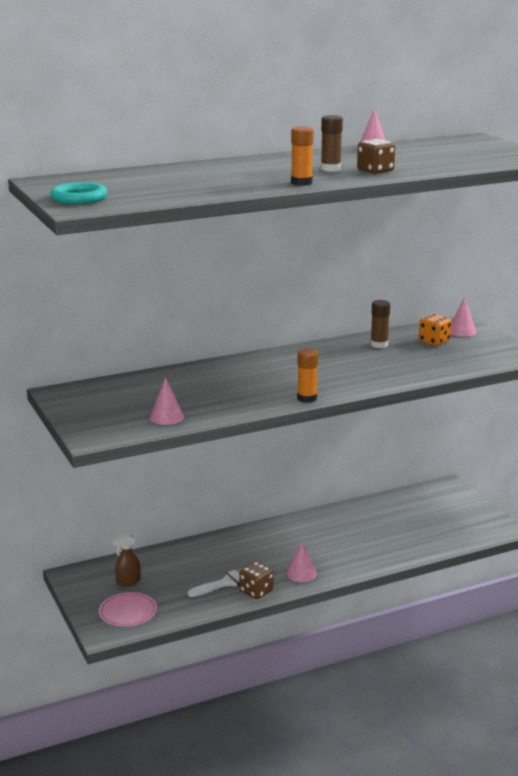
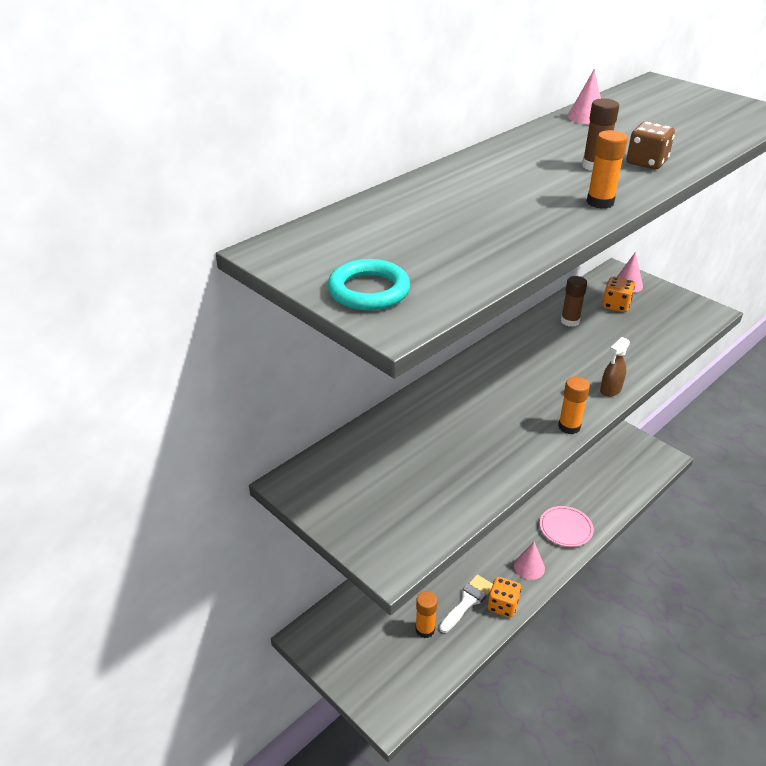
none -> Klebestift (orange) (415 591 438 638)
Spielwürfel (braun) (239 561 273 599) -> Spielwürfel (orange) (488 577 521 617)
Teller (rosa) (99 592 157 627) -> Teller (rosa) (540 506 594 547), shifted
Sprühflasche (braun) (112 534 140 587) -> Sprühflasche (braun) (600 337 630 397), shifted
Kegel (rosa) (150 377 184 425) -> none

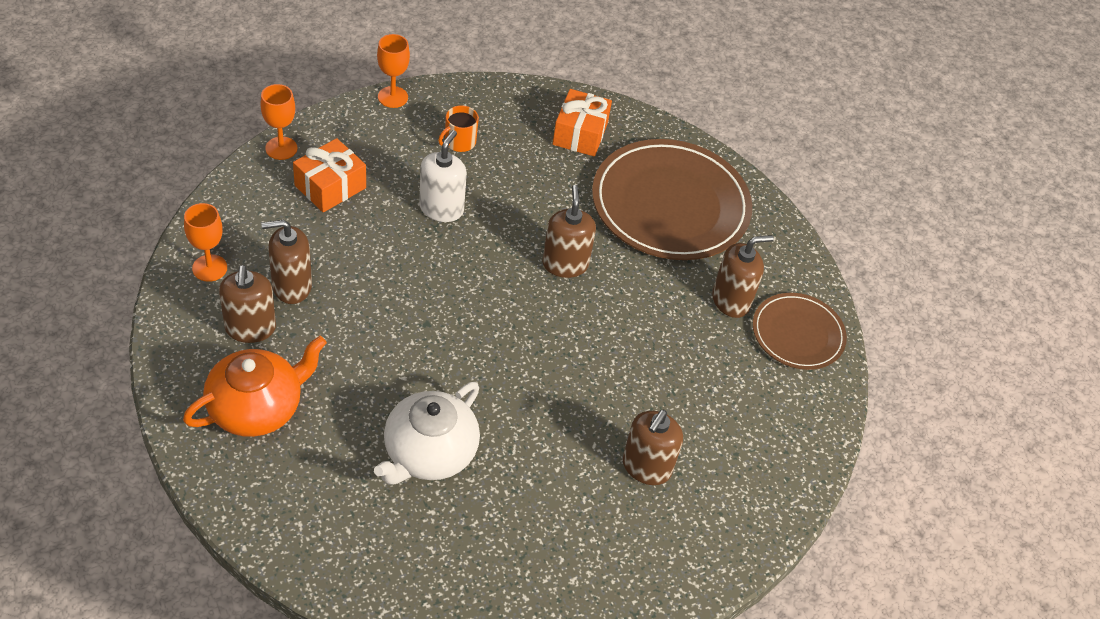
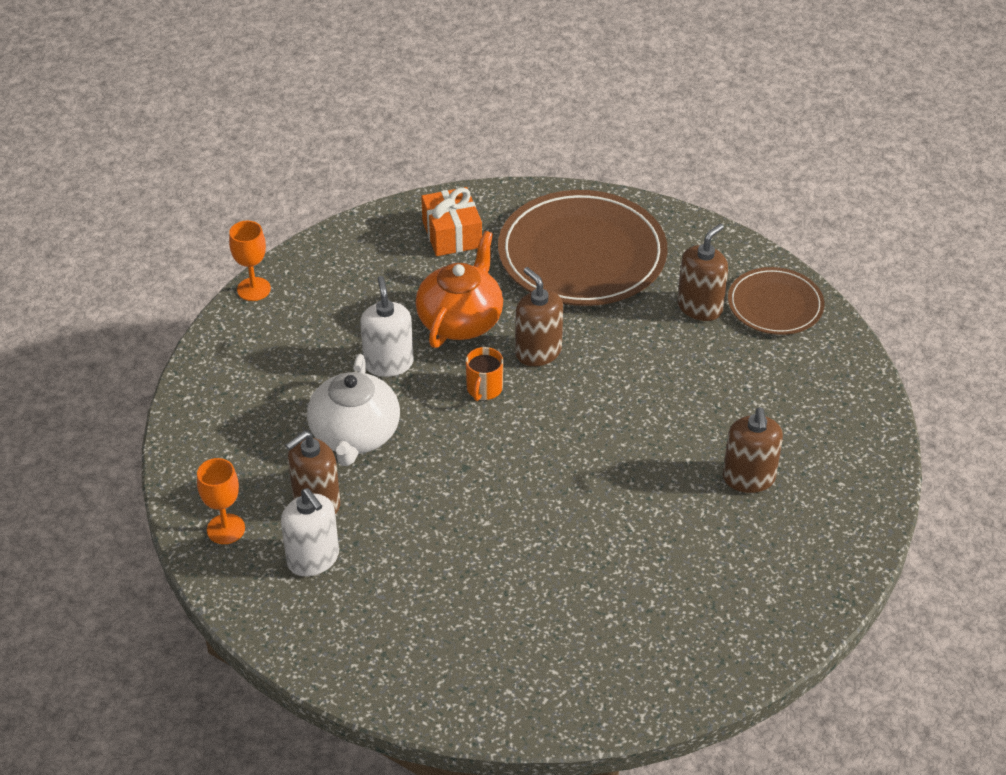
Seifenspender (braun) (219 265 276 343) -> Seifenspender (weiß) (281 488 339 576)
Teekanne (weiß) (374 382 480 485) -> Teekanne (weiß) (307 354 400 466), shifted
Teekanne (orange) (183 336 327 437) -> Teekanne (orange) (416 231 503 348), shifted
Tasse (orange) (438 105 479 152) -> Tasse (orange) (466 347 503 401), shifted
Kelch (orange) (261 84 298 160) -> none
Geschenk (orange) (293 138 366 212) -> none

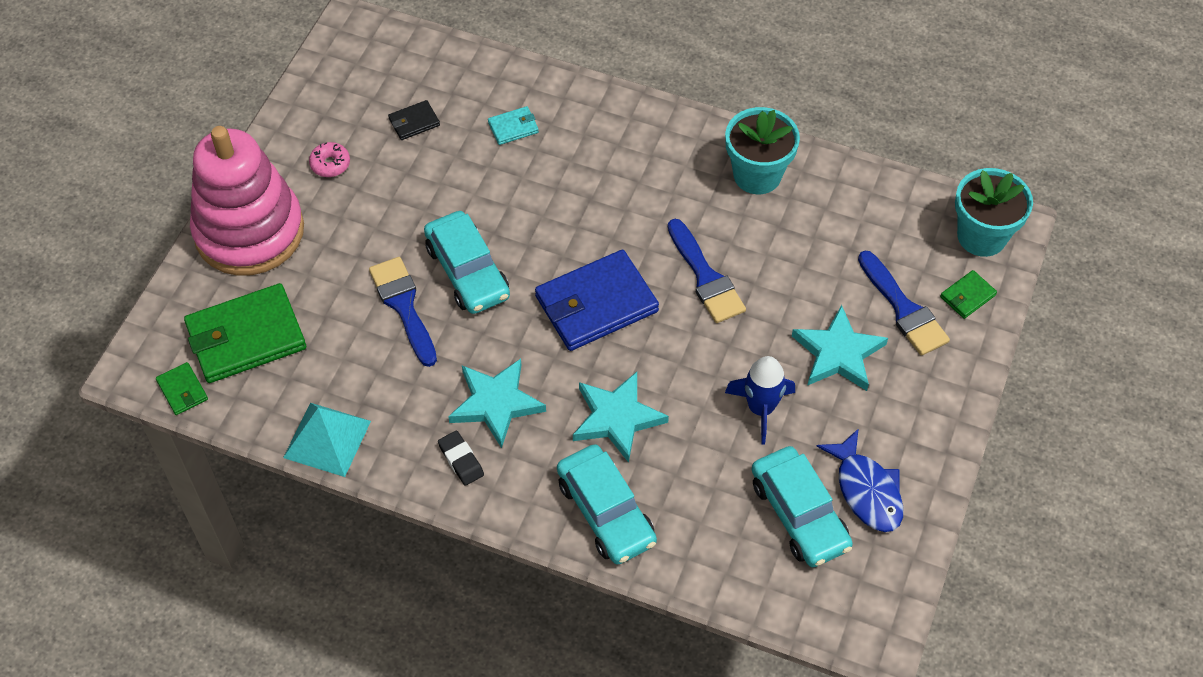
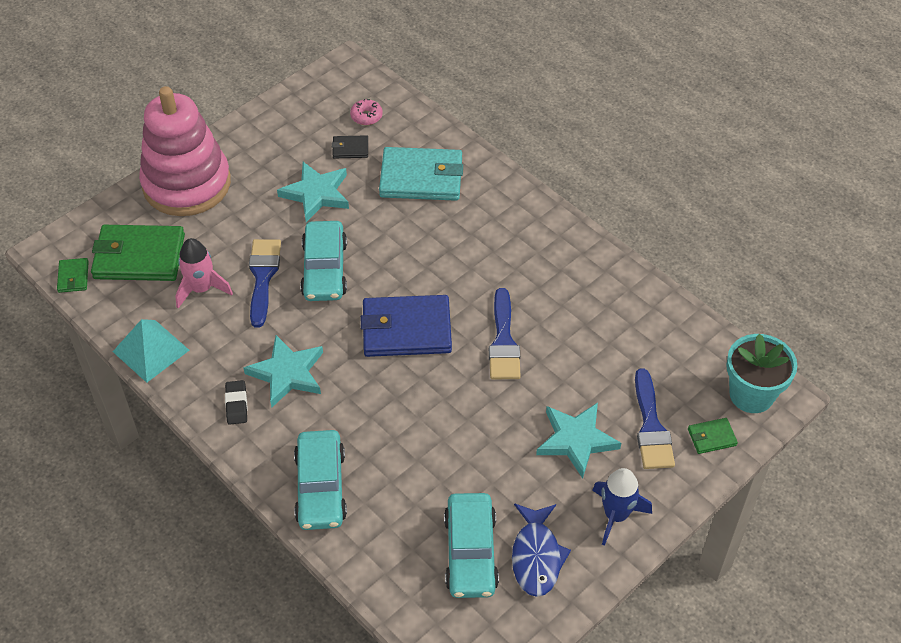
none -> Rakete (rosa) (175 238 233 308)
Stern (türkis) (573 372 669 463) -> Stern (türkis) (277 162 349 222), shifted
Donut (rosa) (309 142 350 177) -> Donut (rosa) (350 99 383 125), shifted
Geldbörse (türkis) (488 106 539 145) -> Geldbörse (türkis) (379 147 463 201), x2.21
Rakete (blau) (725 356 795 444) -> Rakete (blau) (592 468 652 546), shifted
Blumentopf (türkis) (725 107 800 194) -> none

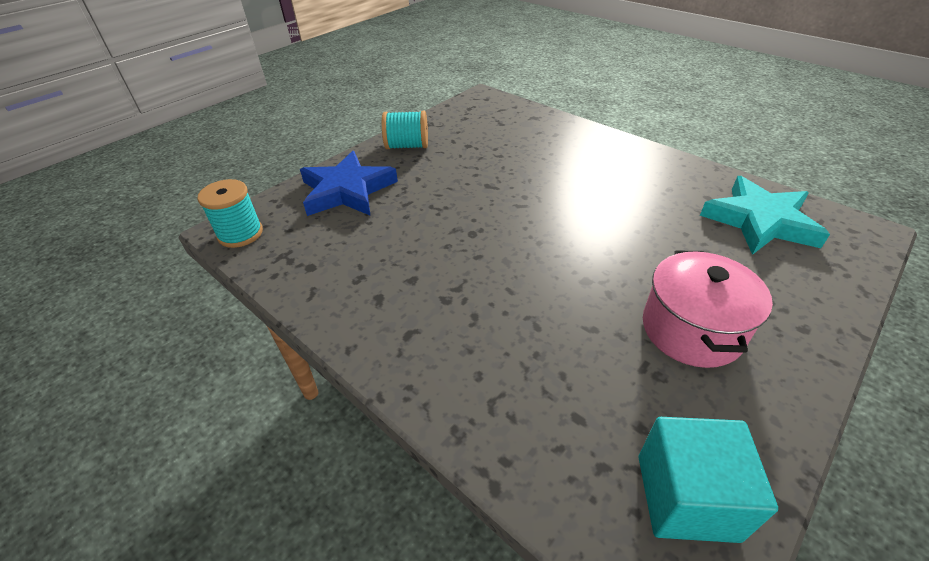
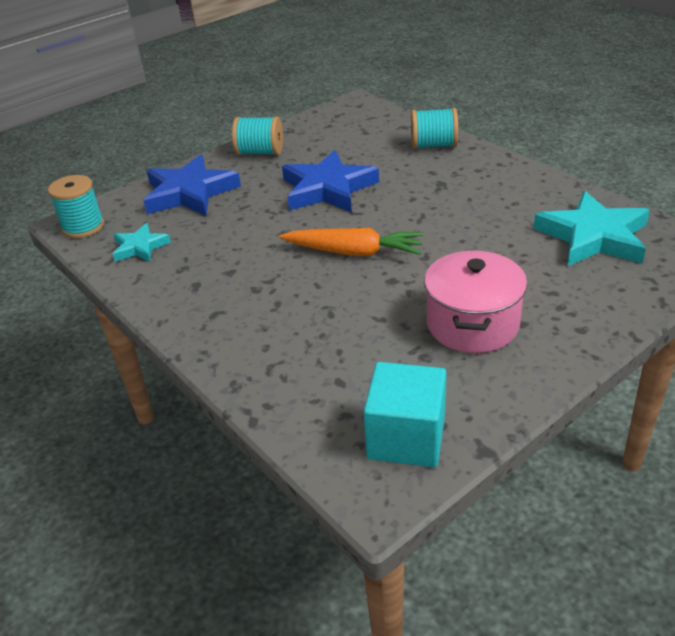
none -> Stern (türkis) (113 223 171 262)
none -> Karotte (orange) (280 228 424 256)
none -> Stern (blau) (282 150 379 212)
none -> Garnrolle (türkis) (411 108 458 149)

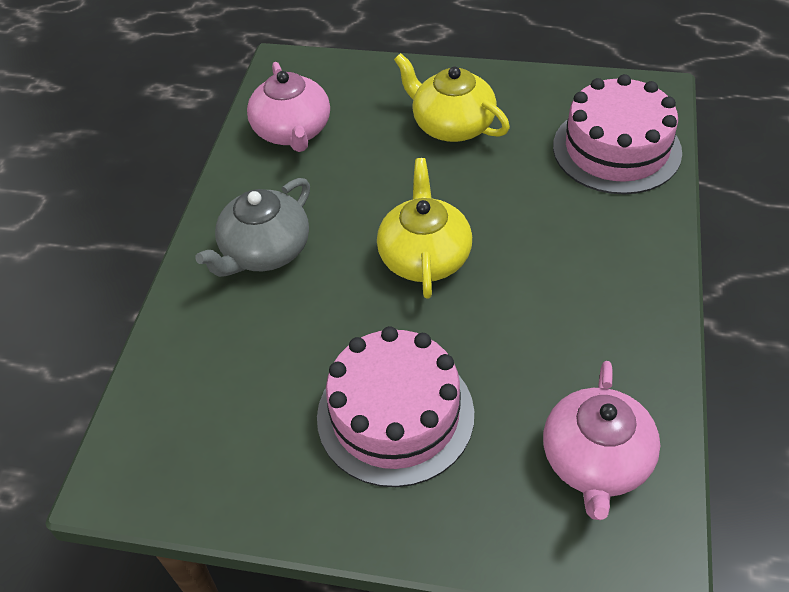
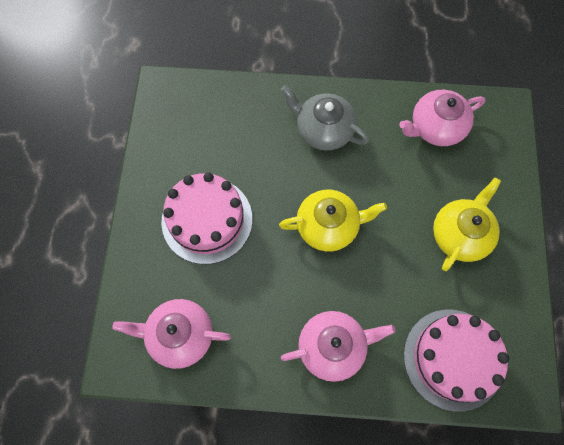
none -> Teekanne (rosa) (281 311 395 382)

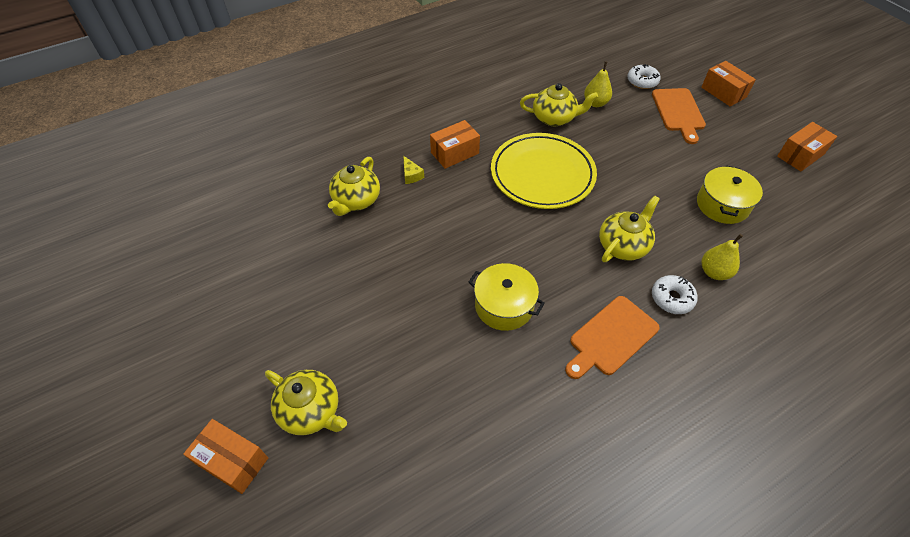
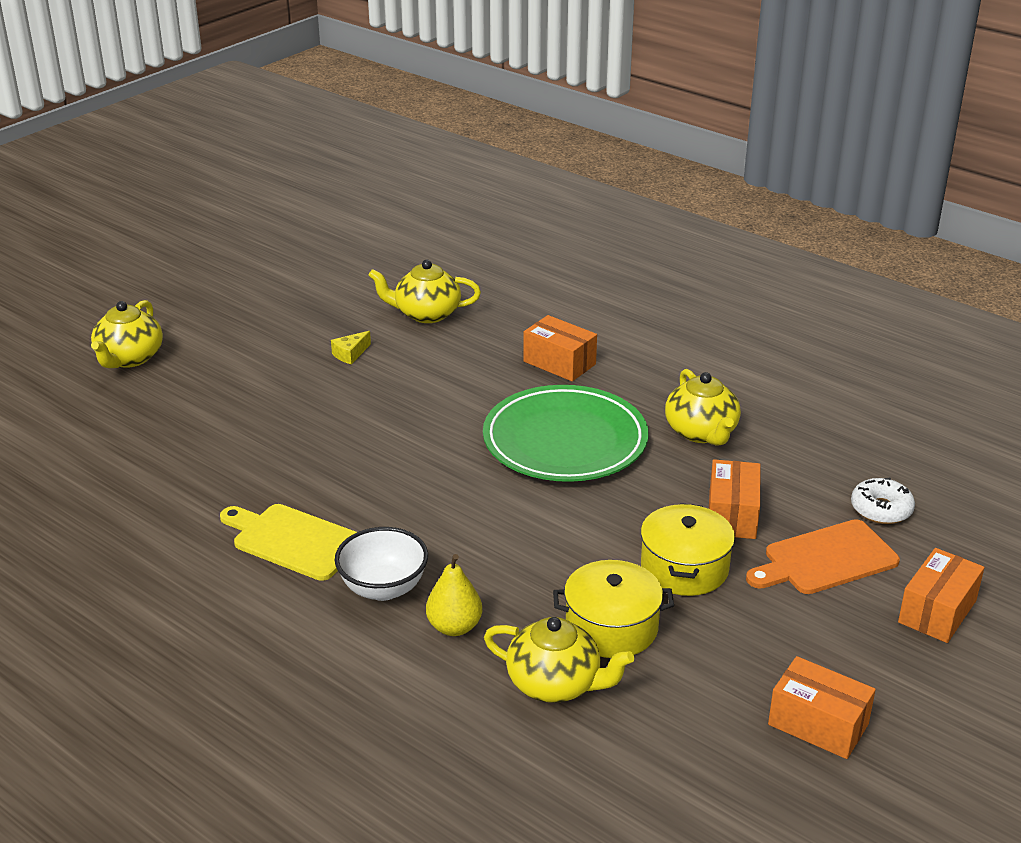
Schneidebrett (orange) (565 296 660 379) -> Schneidebrett (gelb) (220 504 357 581)
Käse (gelb) (403 156 424 184) -> Käse (gelb) (331 331 371 364), shifted
Donut (weiß) (652 275 698 314) -> Schüssel (weiß) (335 527 428 601)
Teller (gelb) (491 133 597 209) -> Teller (grün) (483 385 649 482)
Teekanne (gelb) (599 196 660 262) -> Teekanne (gelb) (484 617 634 703), shifted
Kochtopf (gelb) (469 263 545 331) -> Kochtopf (gelb) (641 503 735 596), shifted
Schachtel (orange) (183 419 268 494) -> Schachtel (orange) (709 459 761 539), shifted
Birne (gelb) (584 62 612 107) -> none

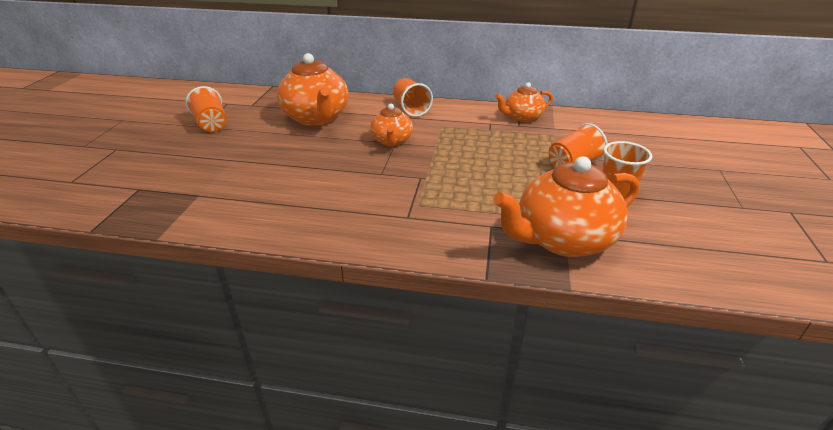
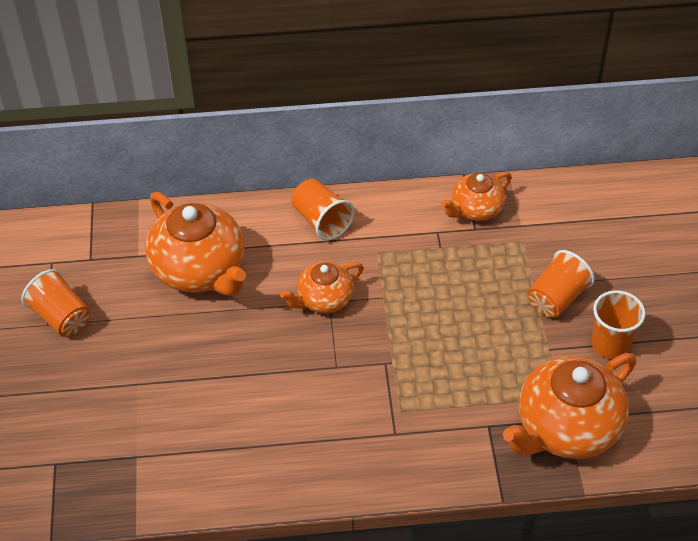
Teekanne (orange) (370 104 413 146) -> Teekanne (orange) (280 262 364 313), 75 degrees clockwise

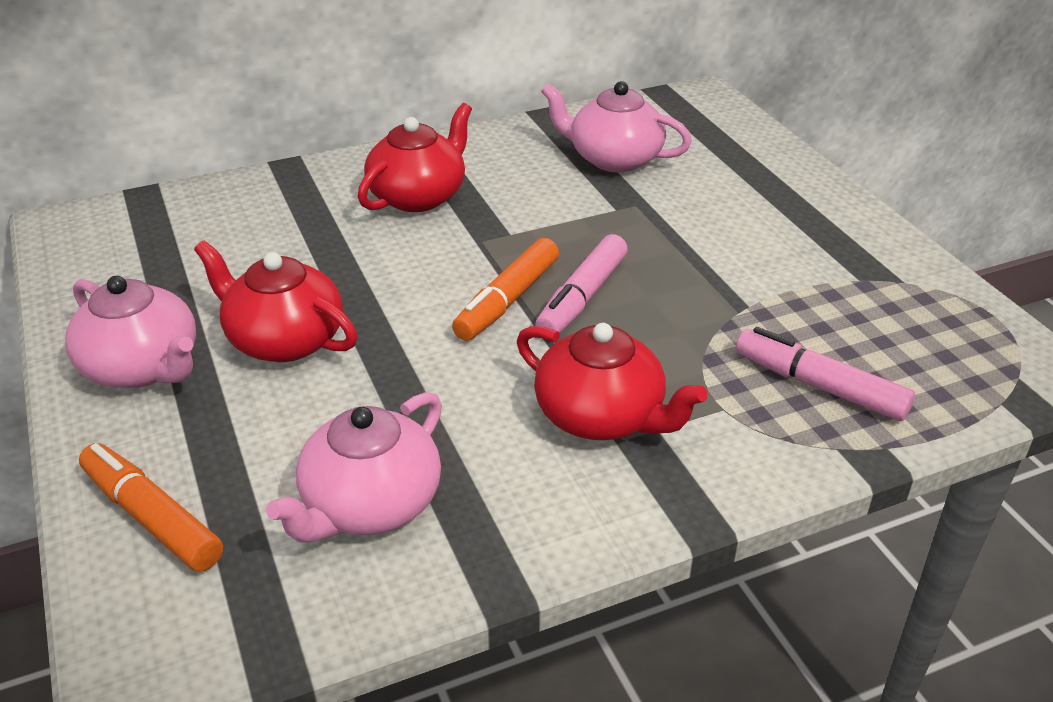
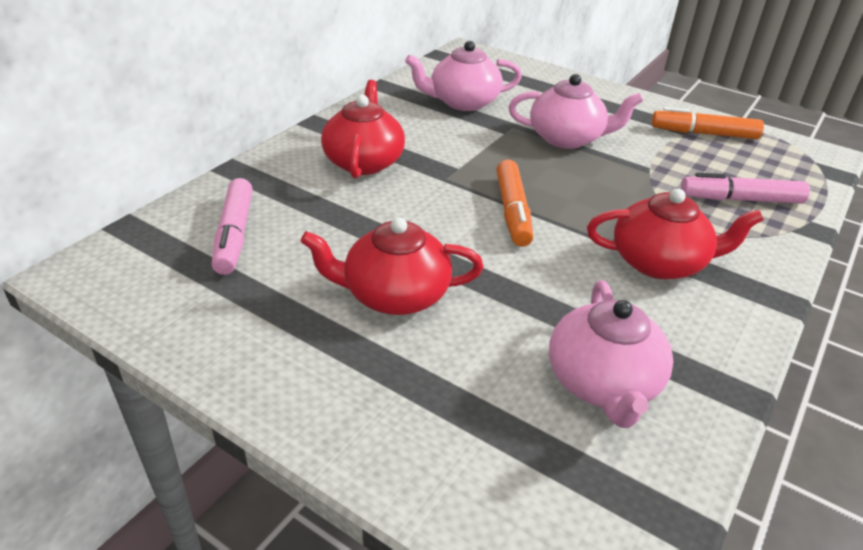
Filzstift (rosa) (535 234 628 333) -> Filzstift (rosa) (212 178 253 275), shifted
Teekanne (rosa) (65 276 196 388) -> Teekanne (rosa) (509 74 643 149), shifted
Filzstift (orange) (79 443 223 572) -> Filzstift (orange) (651 107 764 139), shifted

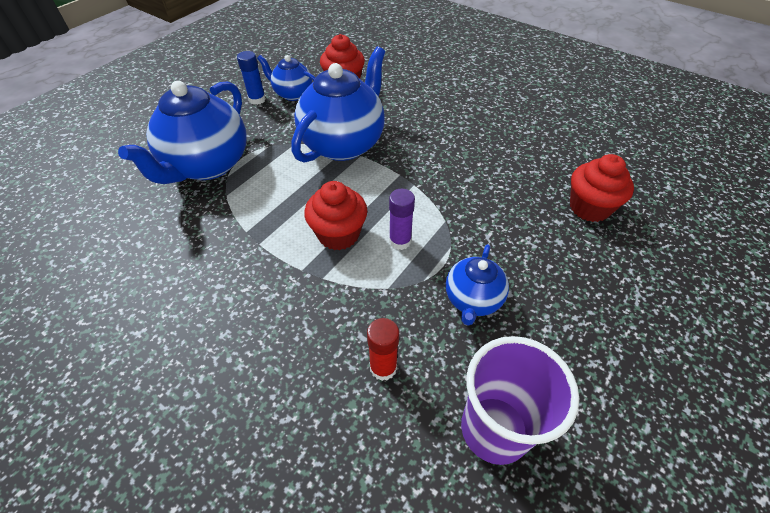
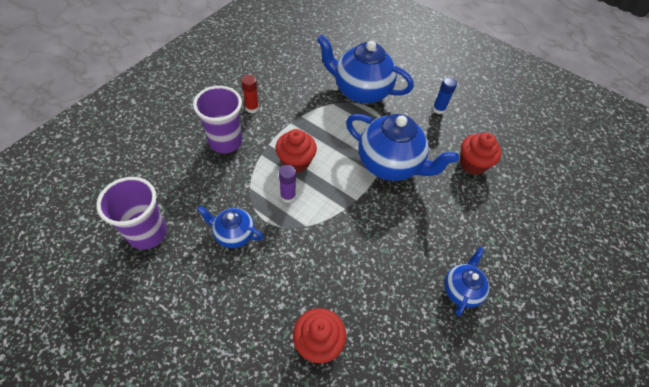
none -> Becher (lila) (193 86 242 153)
Klebestift (rot) (367 318 399 381) -> Klebestift (rot) (241 75 259 113), shifted
Teekanne (blau) (257 55 315 101) -> Teekanne (blau) (444 247 489 316), shifted

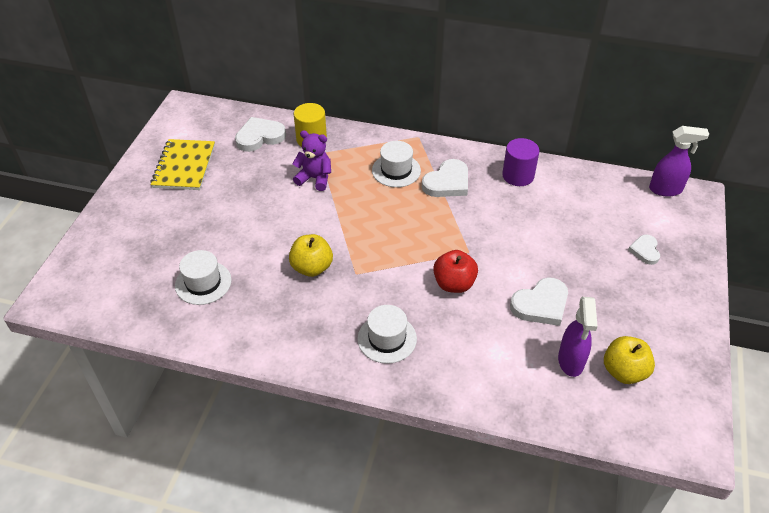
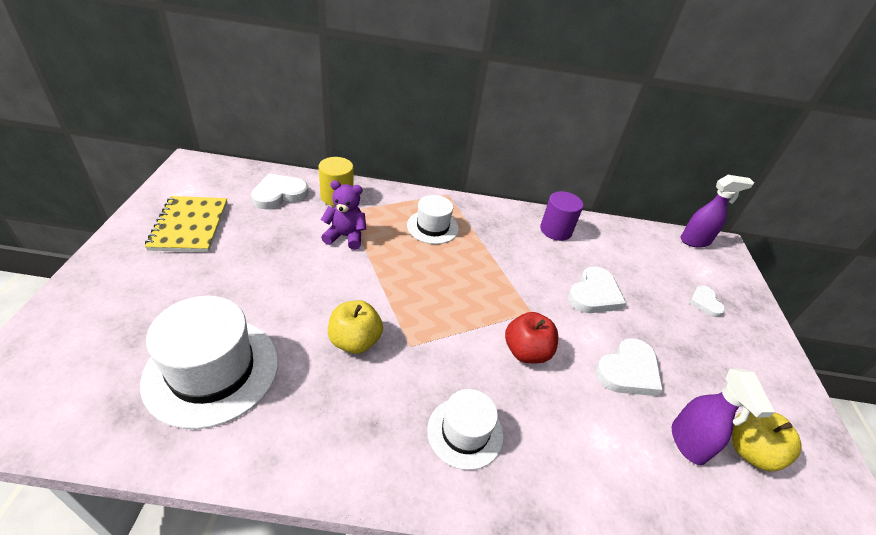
Hut (weiß) (175 250 232 305) -> Hut (weiß) (140 296 278 429), x1.72
Herz (weiß) (422 159 468 197) -> Herz (weiß) (568 266 626 313), shifted

